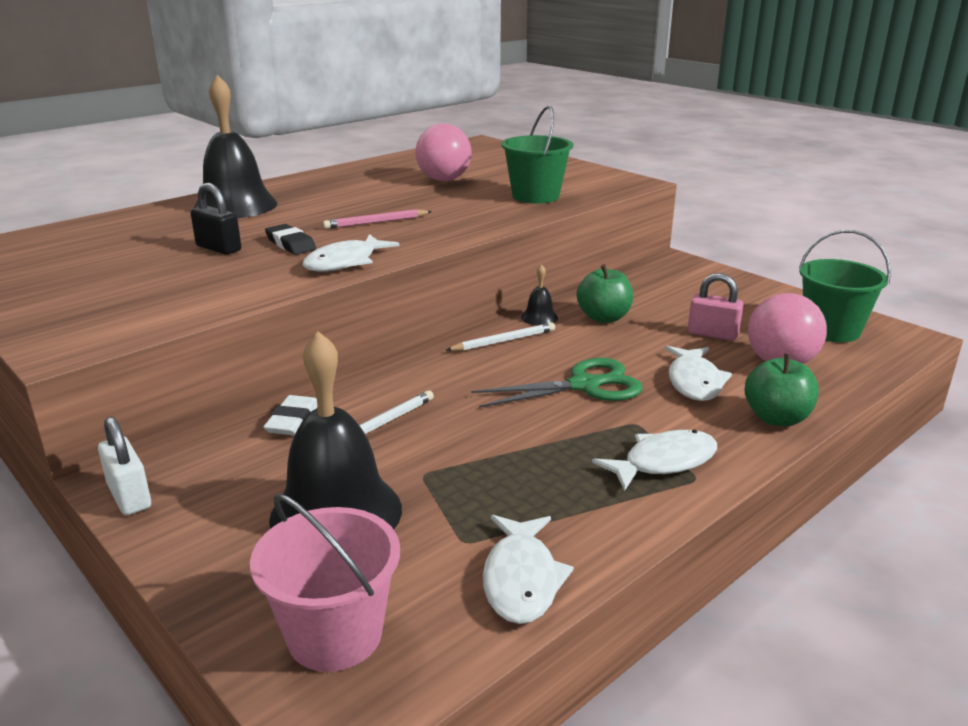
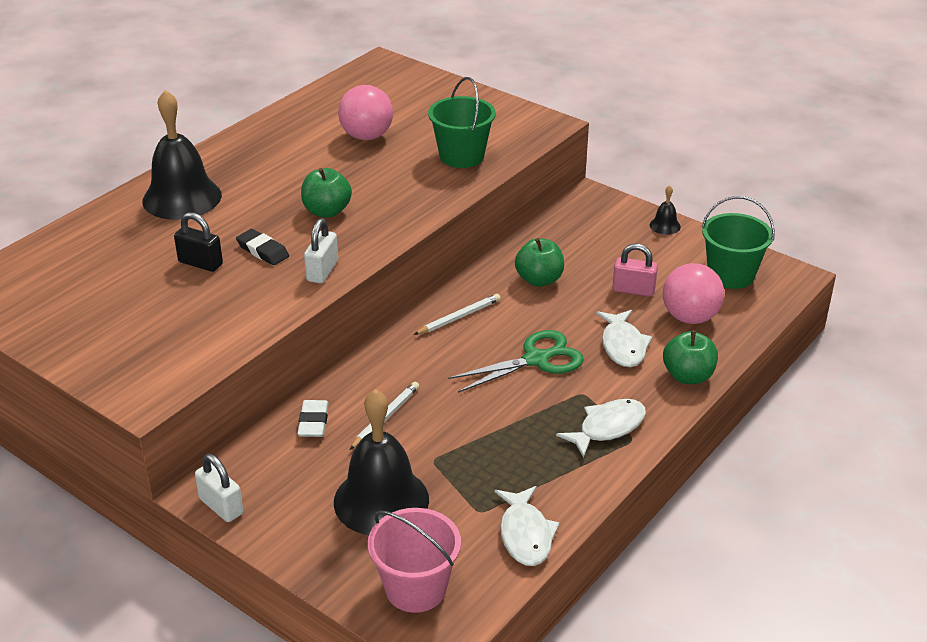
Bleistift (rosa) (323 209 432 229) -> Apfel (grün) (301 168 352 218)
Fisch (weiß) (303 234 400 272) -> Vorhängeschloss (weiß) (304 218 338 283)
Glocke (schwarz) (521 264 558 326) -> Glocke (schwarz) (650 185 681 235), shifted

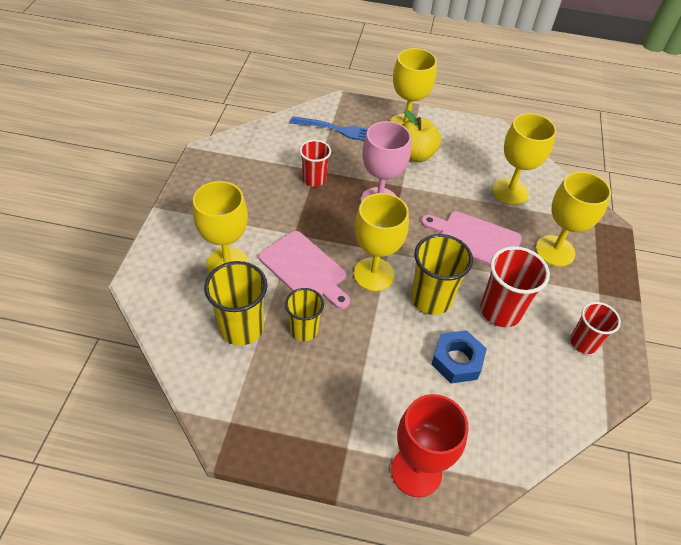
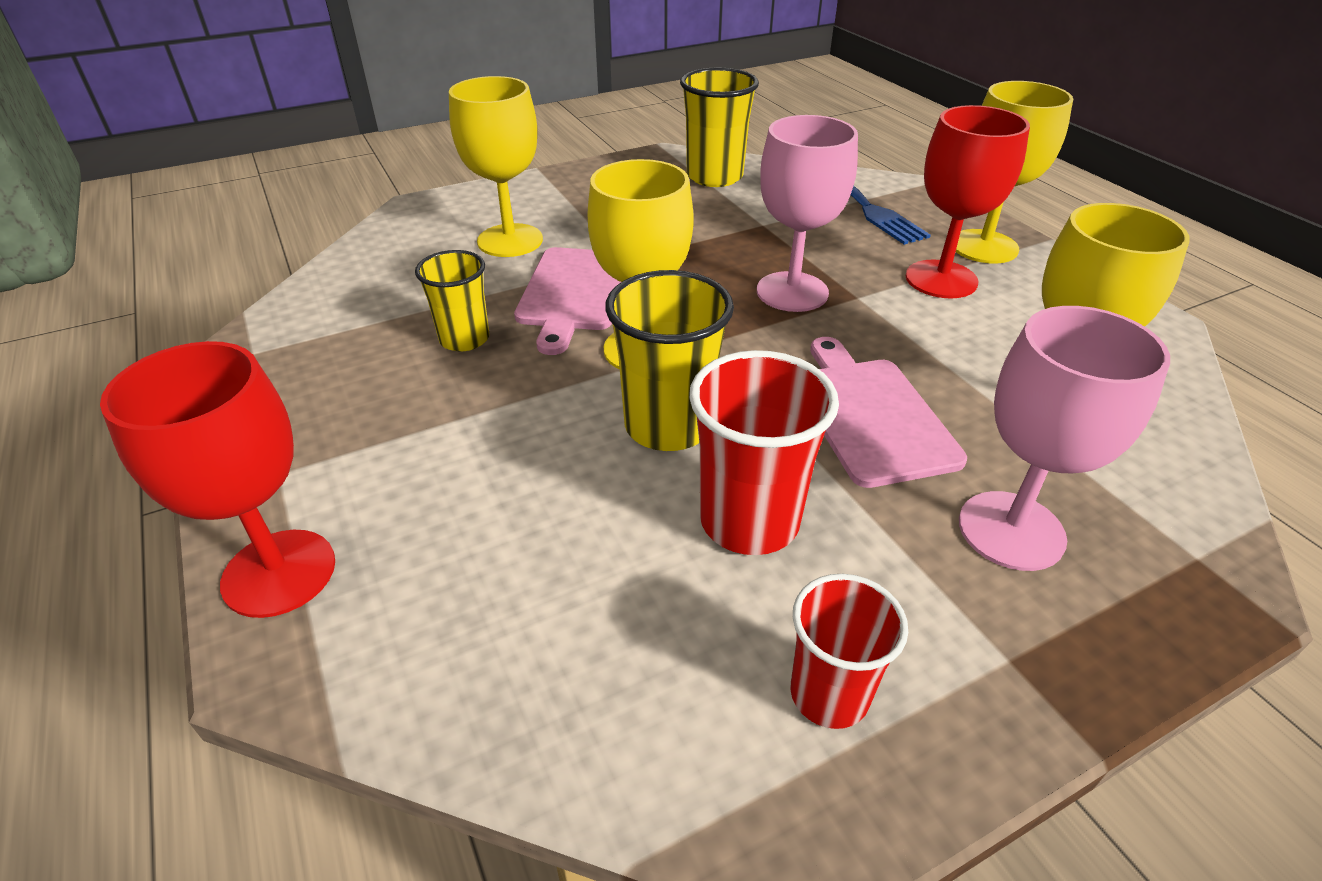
Becher (gelb) (204 261 268 346) -> Becher (gelb) (680 67 759 187), shifted
Apfel (gelb) (402 110 441 162) -> Kelch (rot) (906 105 1030 299)
Kelch (gelb) (536 172 611 266) -> Kelch (rosa) (959 306 1170 571)
Becher (rot) (299 140 331 187) -> none
Sechskantmutter (blau) (431 330 487 384) -> none

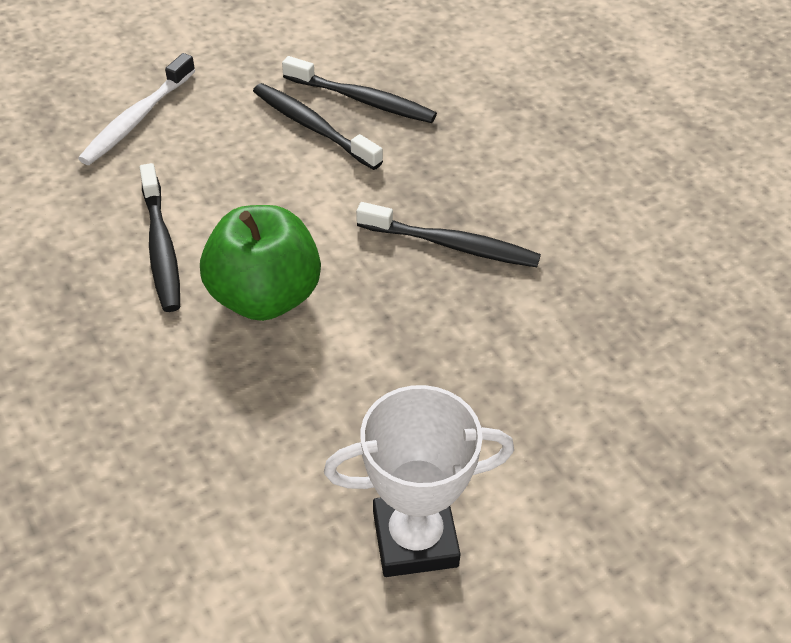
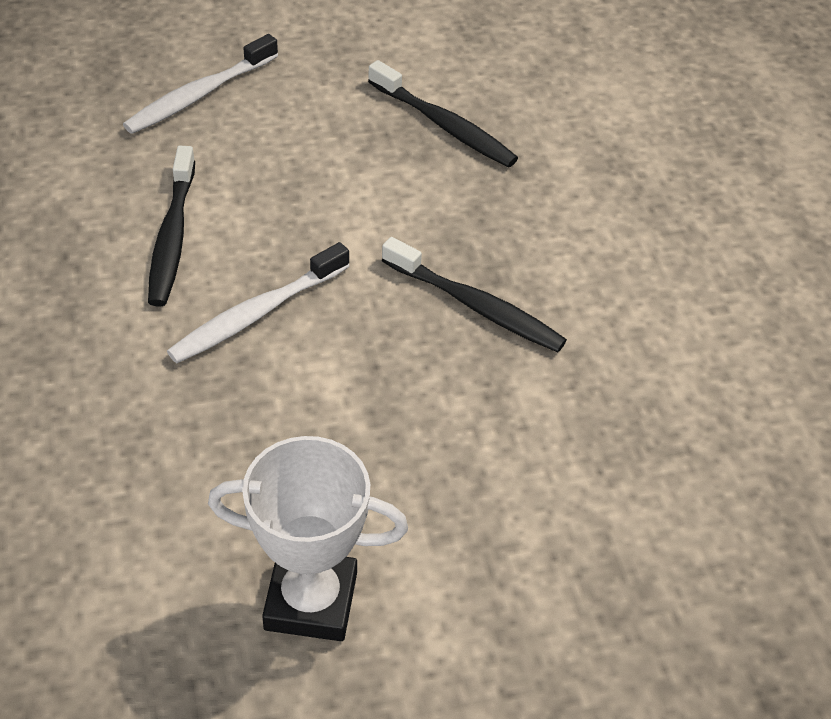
Apfel (grün) (200 205 321 321) -> Zahnbürste (weiß) (167 242 349 363)
Zahnbürste (schwarz) (253 83 383 170) -> none

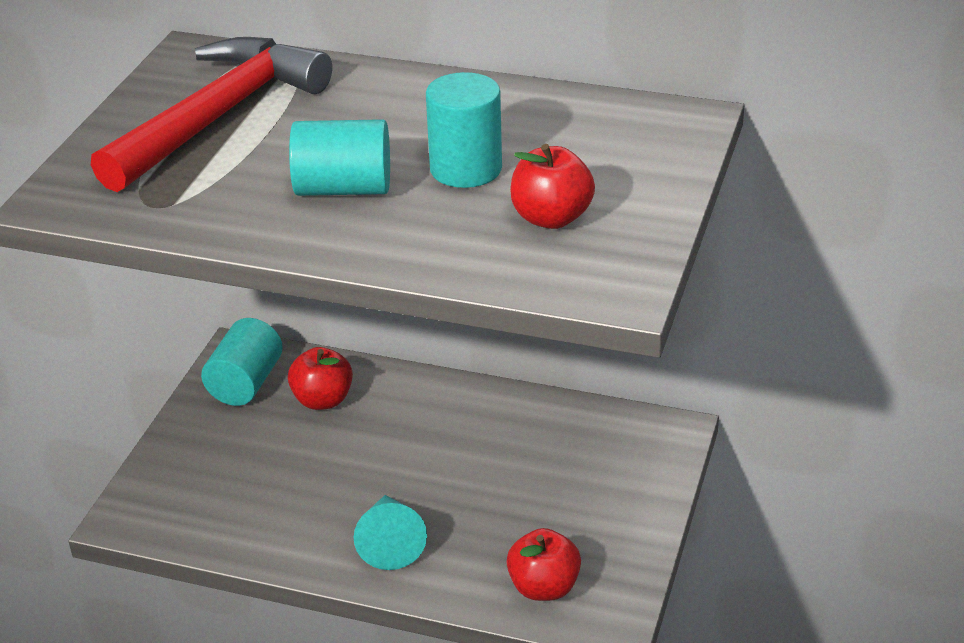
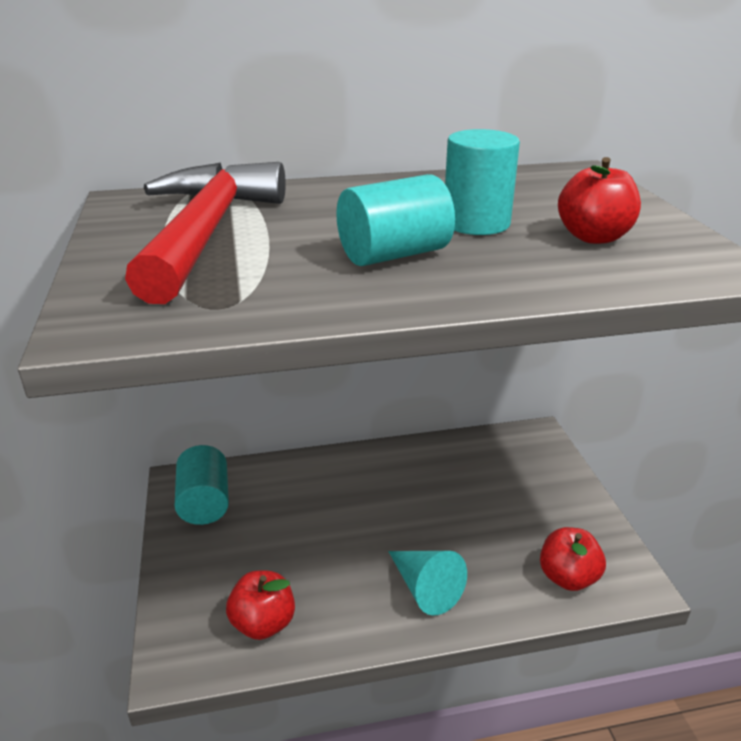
Apfel (rot) (288 347 353 410) -> Apfel (rot) (226 571 295 640), shifted

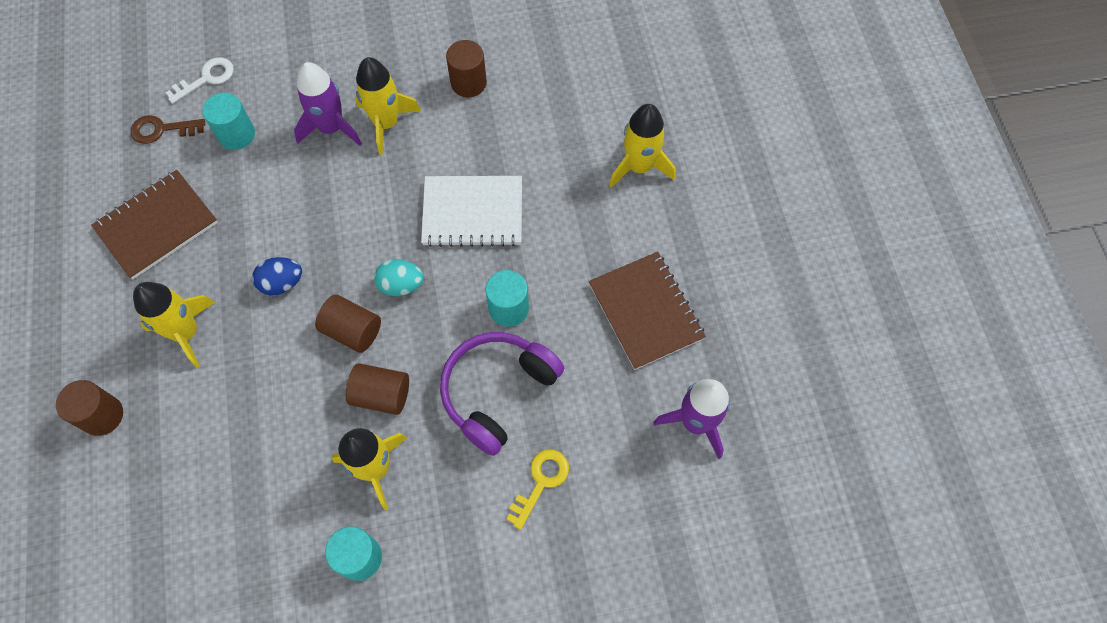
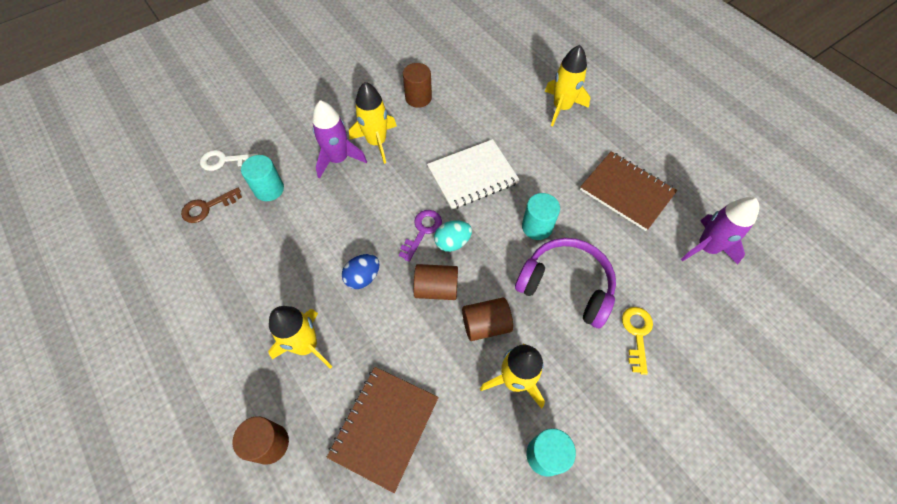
Schlüssel (weiß) (165 57 234 104) -> Schlüssel (weiß) (200 150 258 171), 120 degrees counterclockwise
Notizbuch (braun) (91 170 218 280) -> Notizbuch (braun) (326 367 439 493), shifted
none -> Schlüssel (lila) (399 210 442 262)
Kopfhörer (lila) (440 332 564 456) -> Kopfhörer (lila) (515 238 616 328), 105 degrees clockwise

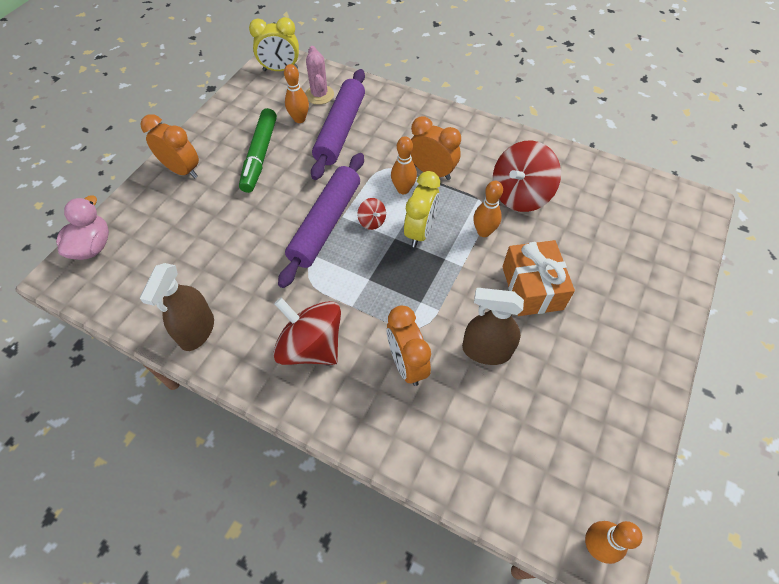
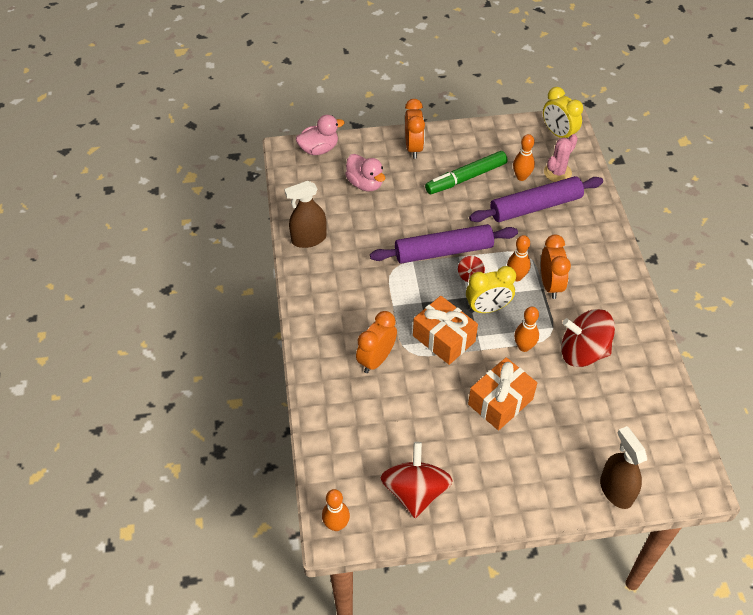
none -> Ente (rosa) (345 154 385 191)
Kreisel (rot) (273 298 341 365) -> Kreisel (rot) (380 442 453 518), shifted
none -> Geschenk (orange) (413 296 478 365)
Sprühflasche (braun) (462 288 524 365) -> Sprühflasche (braun) (600 426 647 509), shifted

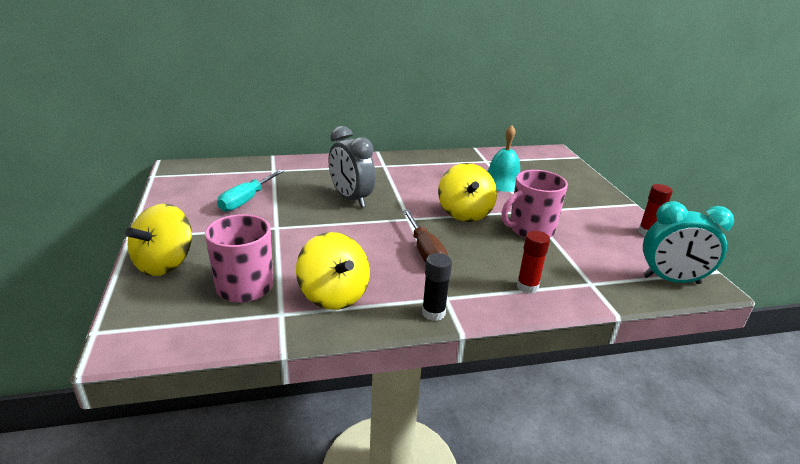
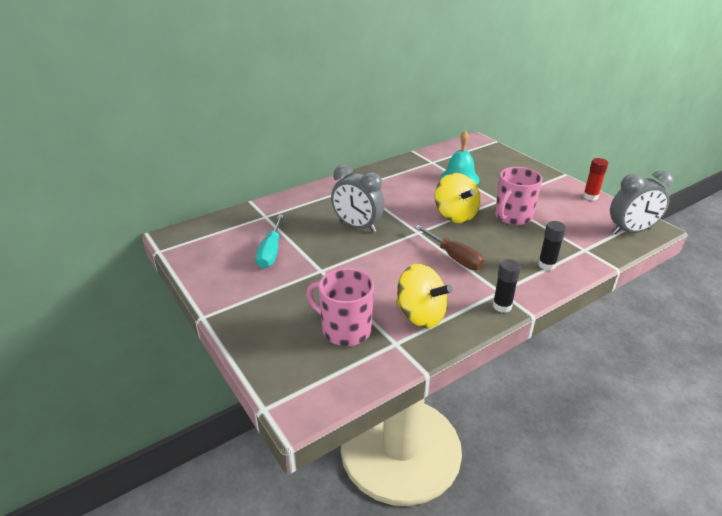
Klebestift (rot) (517 231 550 294) -> Klebestift (schwarz) (538 221 566 270)
Wecker (türkis) (643 201 734 284) -> Wecker (grau) (610 171 673 234)
Kreisel (gelb) (125 204 192 276) -> none

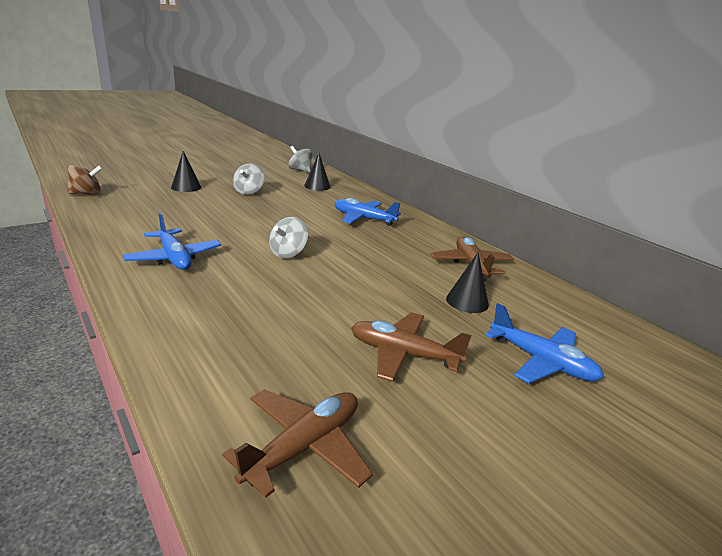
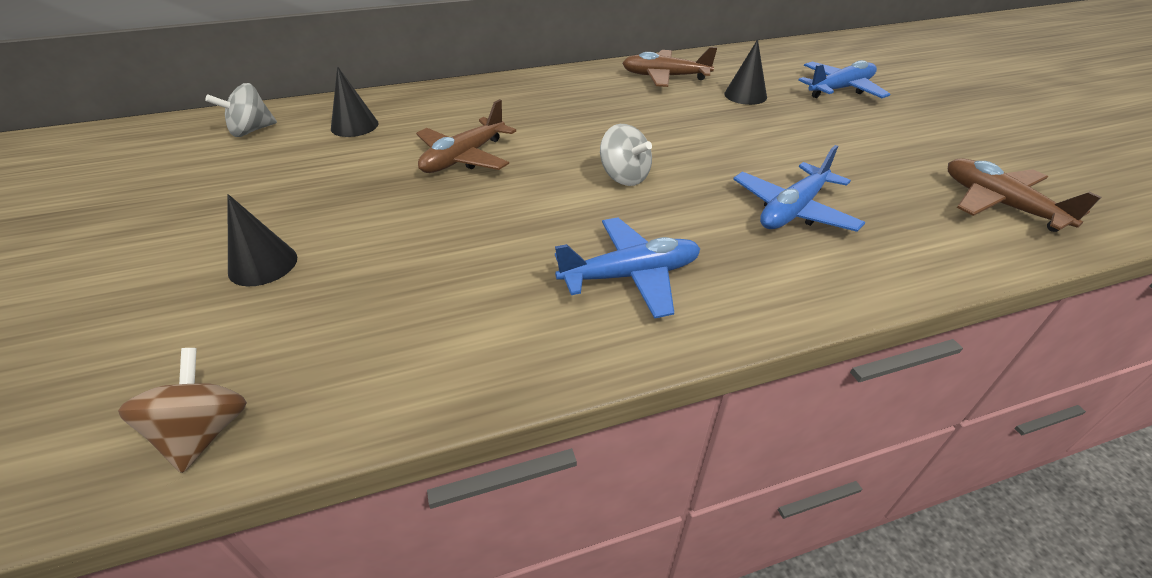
Flugzeug (braun) (351 312 472 382) -> Flugzeug (braun) (416 99 516 173), shifted
Flugzeug (blau) (334 198 401 226) -> Flugzeug (blau) (733 145 865 232), shifted
Kreisel (grau) (233 164 265 195) -> none

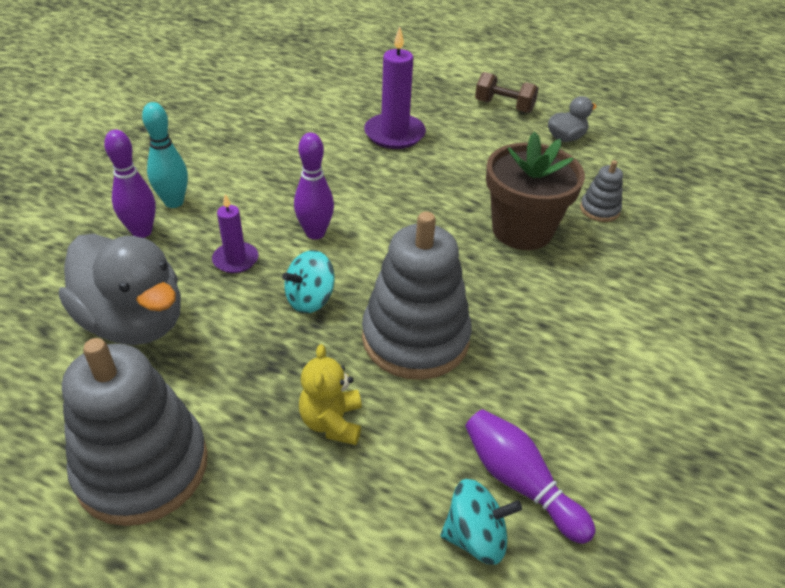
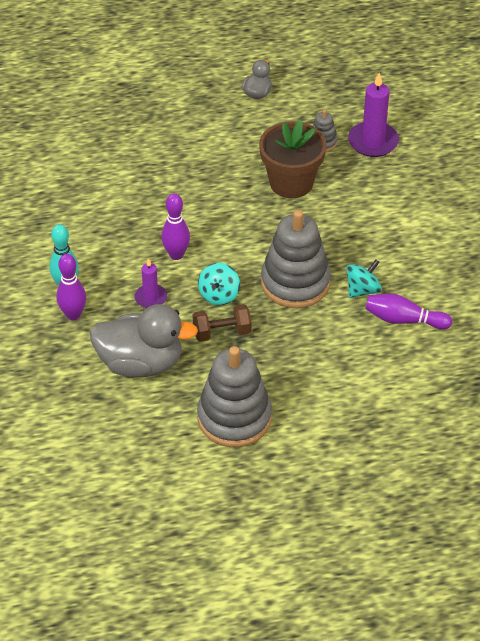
Hantel (braun) (475 72 539 113) -> Hantel (braun) (193 304 252 342), shifted
Kreisel (türkis) (441 479 522 565) -> Kreisel (türkis) (346 260 382 298), shifted
Kerze (lila) (364 27 426 149) -> Kerze (lila) (348 73 399 157), shifted
Teddybär (gelb) (299 344 362 445) -> none

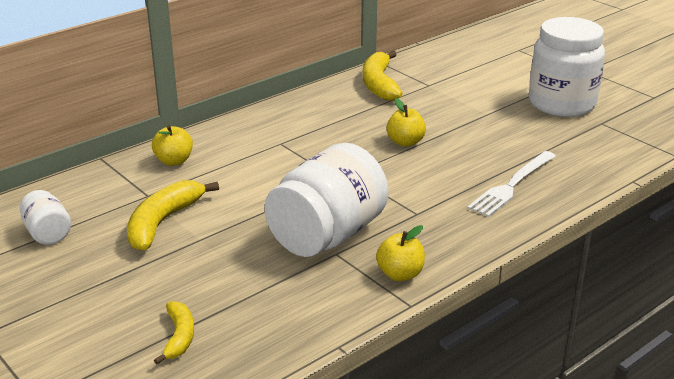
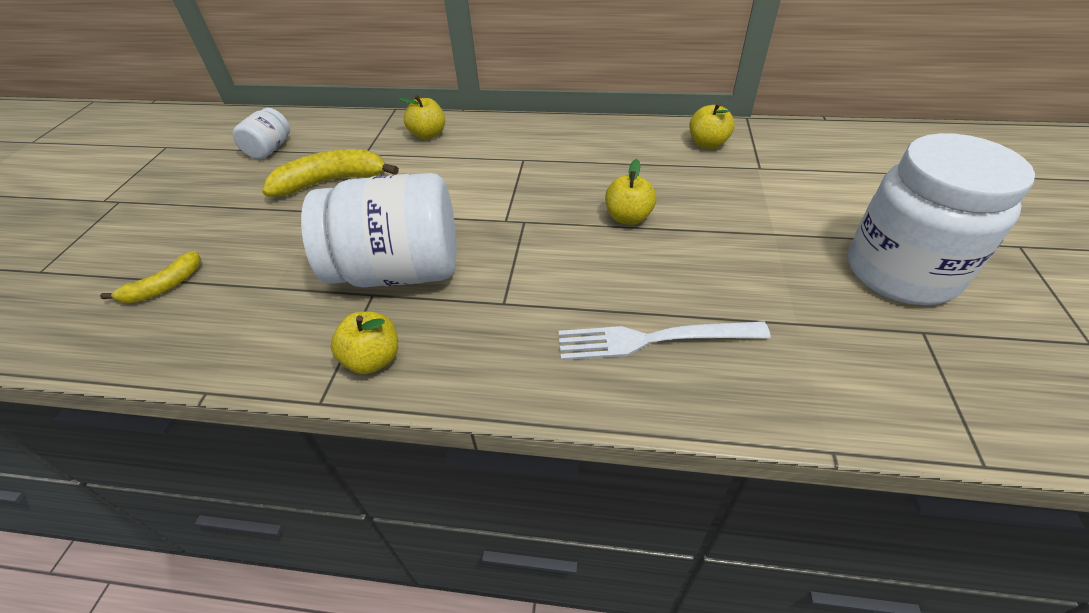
Banane (gelb) (363 51 403 101) -> Apfel (gelb) (689 102 735 149)

